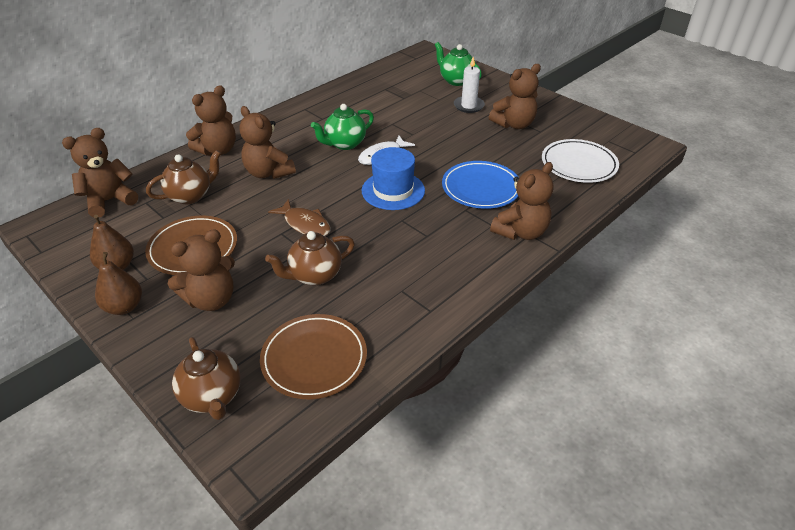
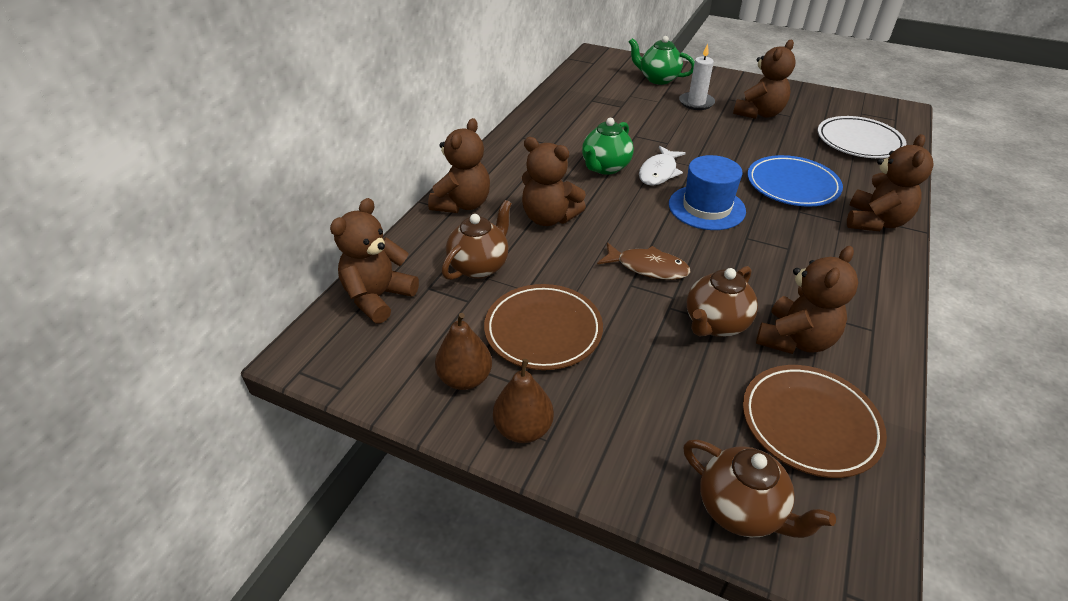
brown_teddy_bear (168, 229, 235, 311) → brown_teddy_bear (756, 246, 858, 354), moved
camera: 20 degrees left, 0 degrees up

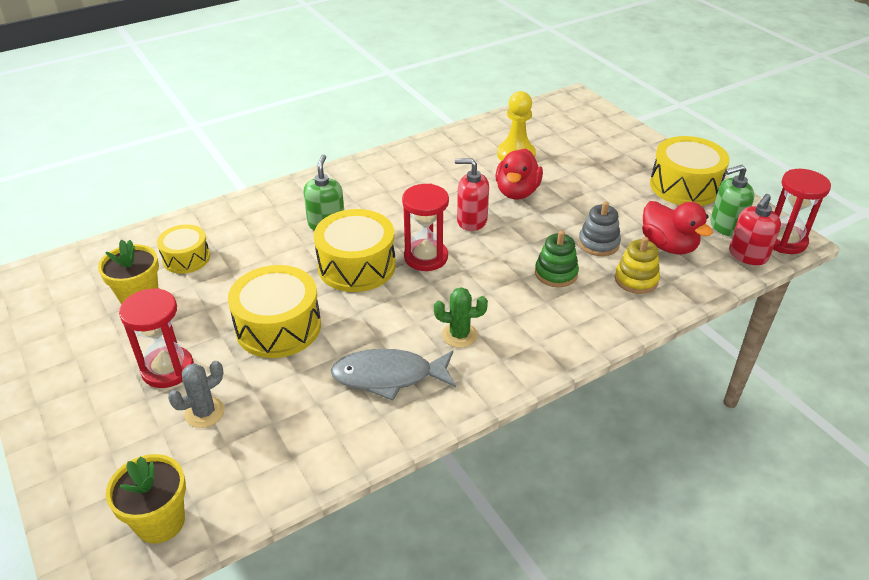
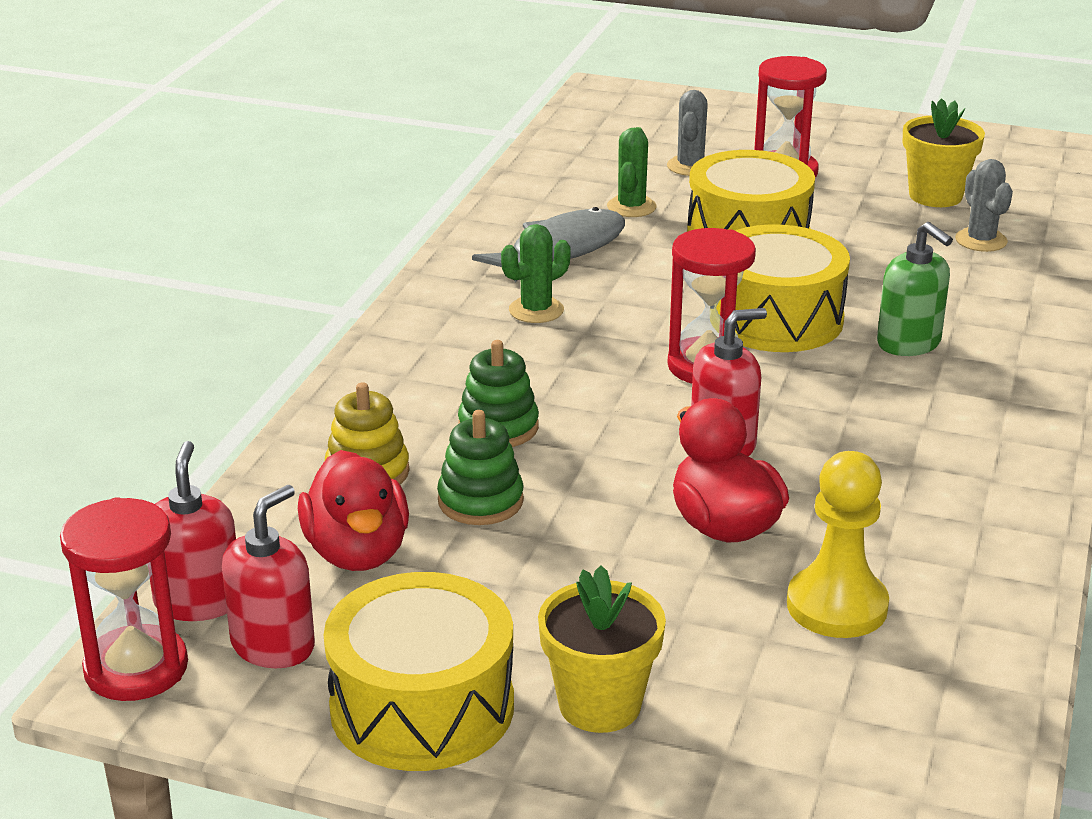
- → green_cactus (607, 127, 656, 217)
yellow_flower_pot (106, 454, 186, 544) → yellow_flower_pot (538, 565, 666, 733), moved
yellow_drum (157, 224, 210, 274) → grey_cactus (955, 159, 1013, 252)
grey_stacking_toy (578, 201, 621, 256) → green_stacking_toy (437, 410, 524, 525)
green_soap_dispenser (710, 165, 755, 237) → red_soap_dispenser (222, 485, 315, 668)
red_duck (642, 201, 713, 254) → red_duck (298, 450, 409, 571), 120 degrees counterclockwise
camera: 140 degrees right, 10 degrees down

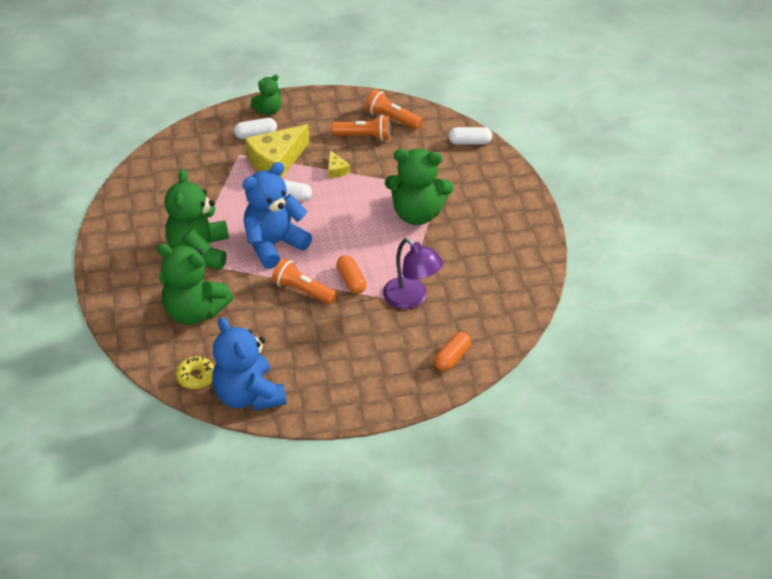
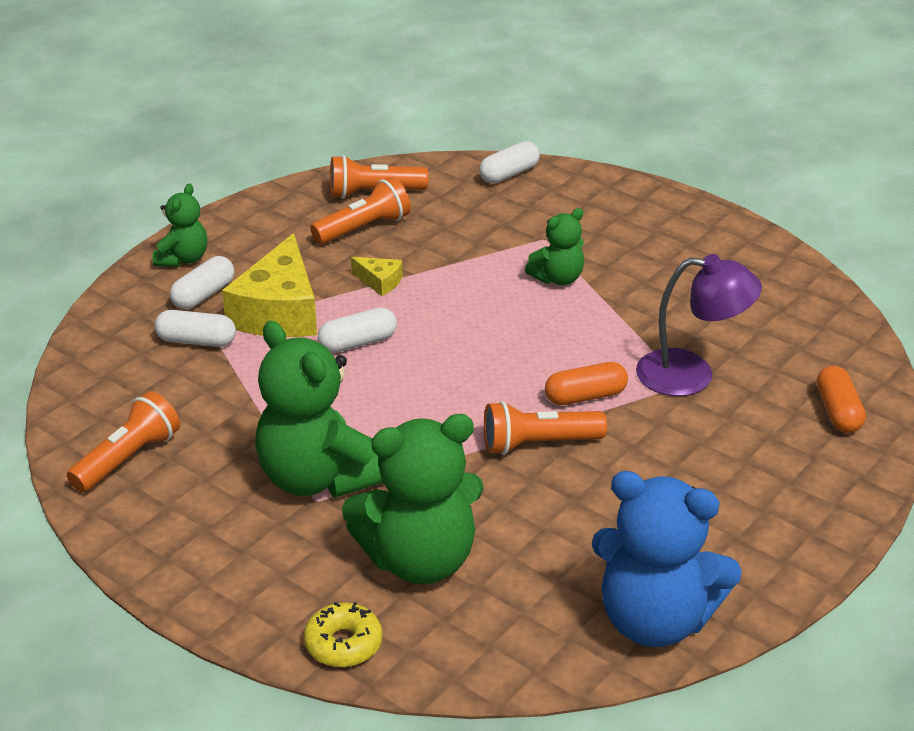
blue_teddy_bear (242, 162, 312, 269) → -
- → orange_flashlight (67, 391, 180, 492)
- → white_capsule (154, 310, 236, 347)
yellow_donut (176, 356, 214, 389) → yellow_donut (304, 602, 382, 667), moved
orange_capsule (337, 255, 366, 294) → orange_capsule (545, 362, 628, 405), 45 degrees counterclockwise
green_teddy_bear (385, 149, 453, 225) → green_teddy_bear (525, 208, 584, 285), x0.52
camera: 40 degrees left, 10 degrees down

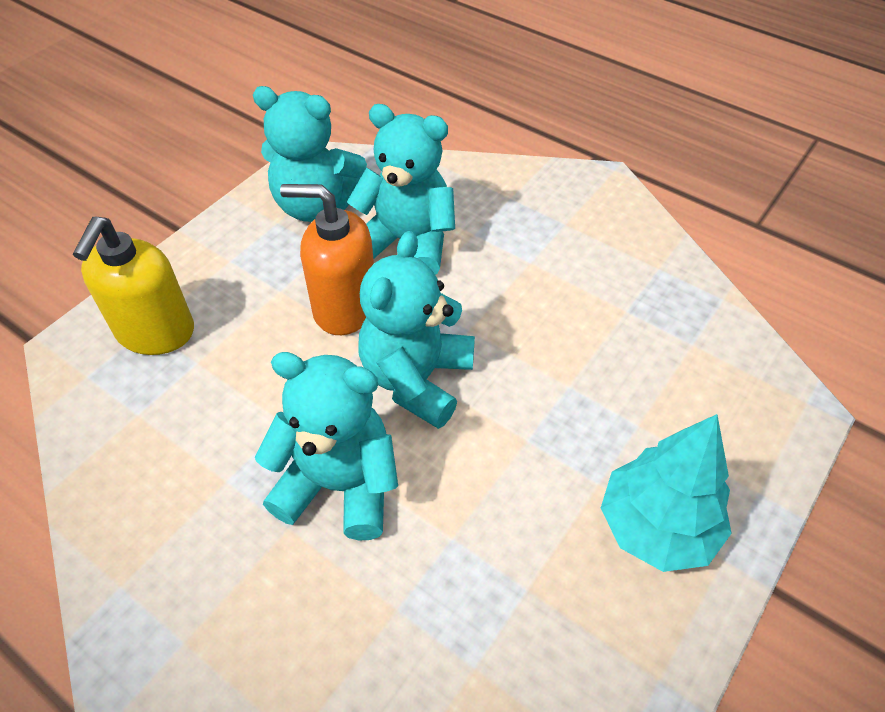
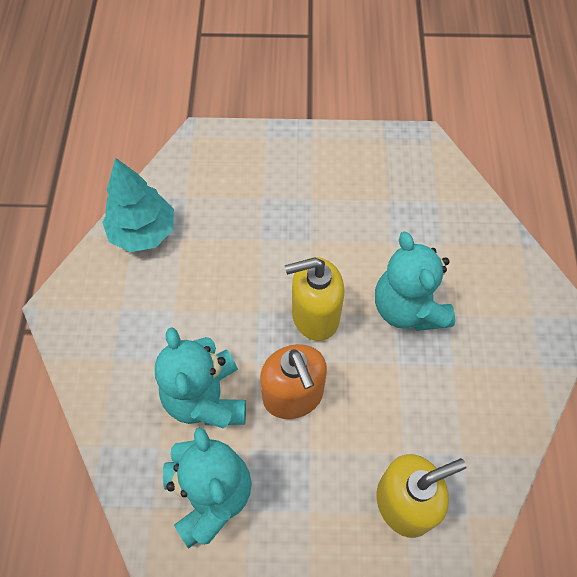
turquoise_tree (601, 414, 732, 572) → turquoise_tree (102, 158, 174, 252), moved
turquoise_teddy_bear (358, 231, 475, 429) → yellow_soap_dispenser (285, 257, 344, 341)
camera: 125 degrees left, 10 degrees up

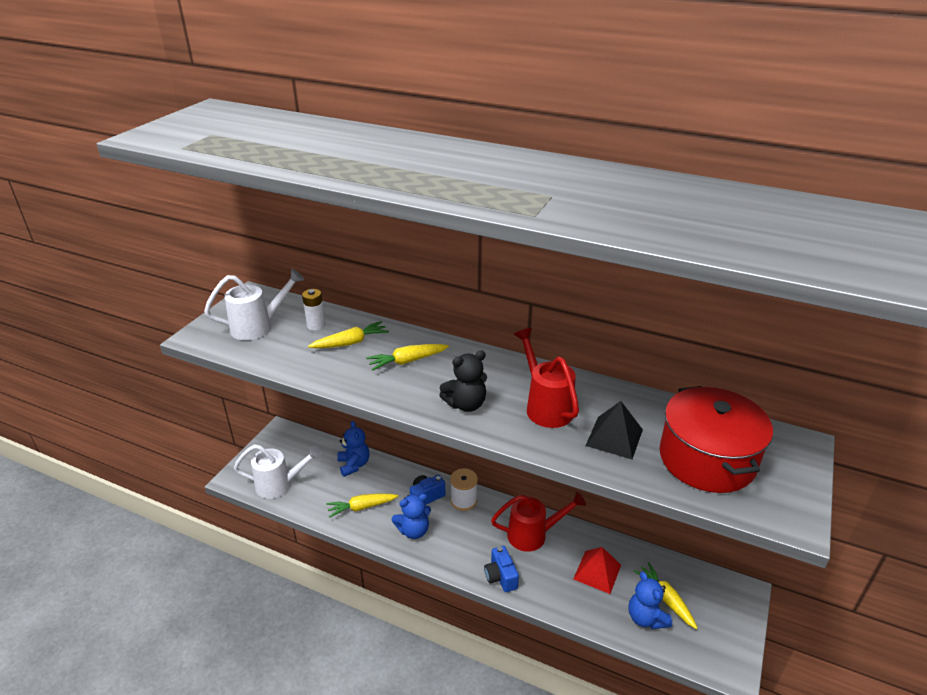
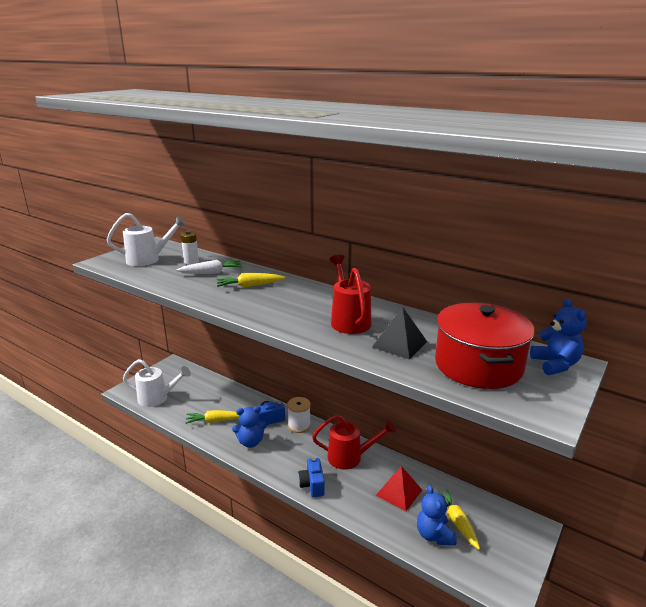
black_teddy_bear (439, 351, 487, 412) → -
blue_teddy_bear (337, 421, 369, 477) → blue_teddy_bear (530, 299, 587, 375), moved
yellow_carrot (308, 321, 389, 348) → white_carrot (176, 260, 243, 274)
camera: 10 degrees right, 10 degrees down

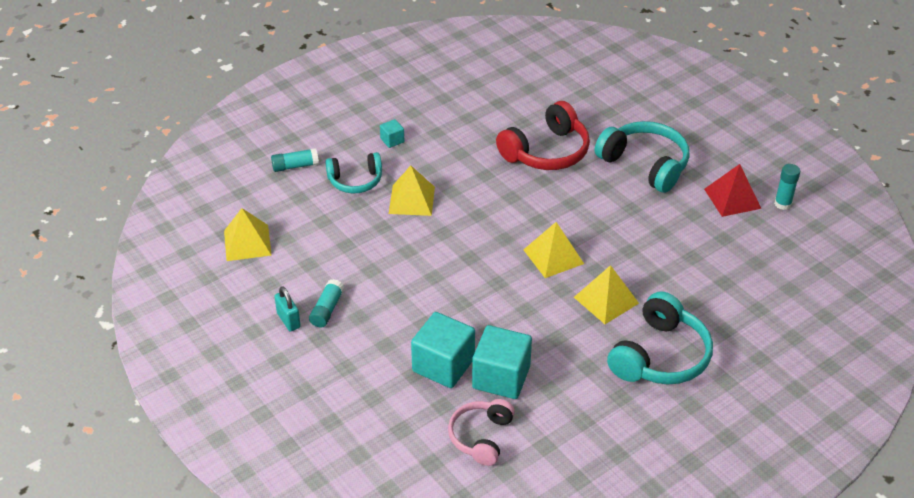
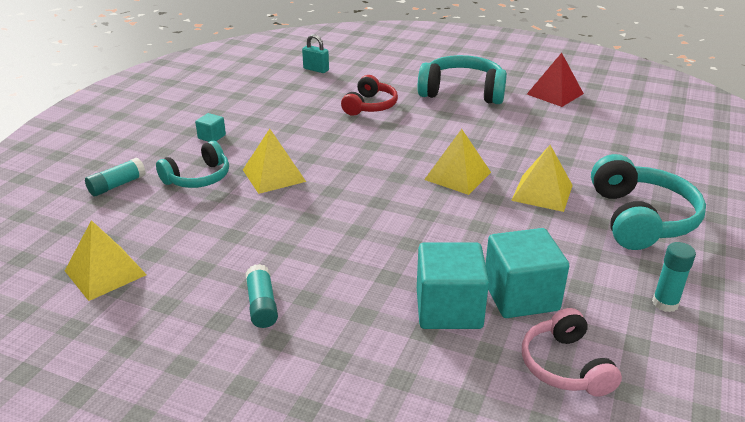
turquoise_padlock (274, 286, 301, 332) → turquoise_padlock (302, 34, 329, 73), moved
turquoise_glue_stick (774, 164, 800, 210) → turquoise_glue_stick (652, 242, 696, 312), moved
red_headphones (496, 101, 590, 170) → red_headphones (341, 75, 398, 116), x0.64
camera: 30 degrees left, 10 degrees down

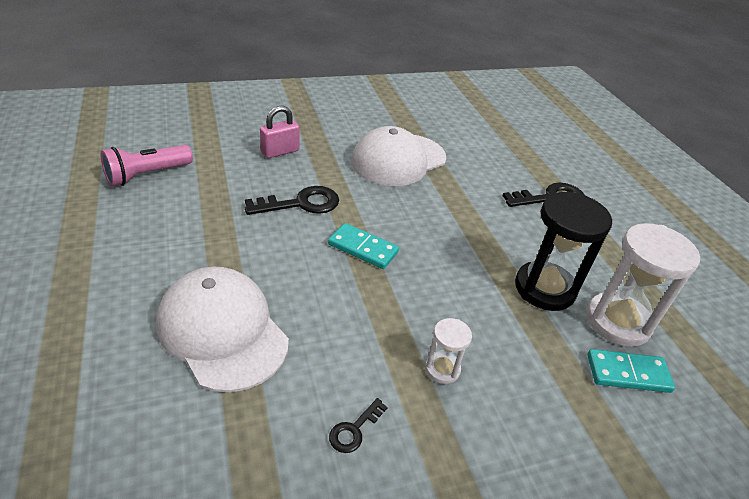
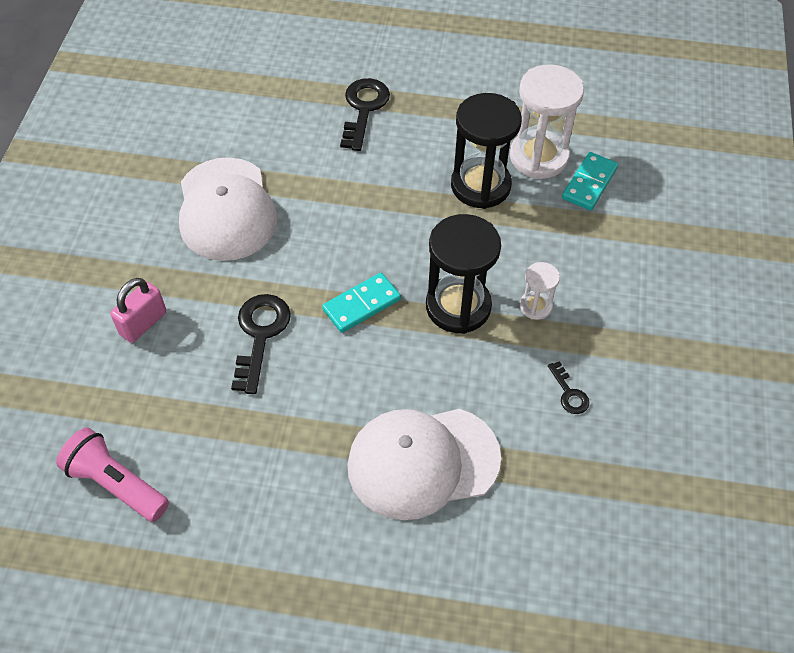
- → black_hourglass (426, 214, 501, 334)
pink_flashlight (101, 145, 193, 186) → pink_flashlight (56, 427, 169, 522), 135 degrees clockwise
pink_padlock (260, 106, 299, 158) → pink_padlock (110, 278, 166, 343), 45 degrees clockwise
camera: 60 degrees left, 15 degrees up

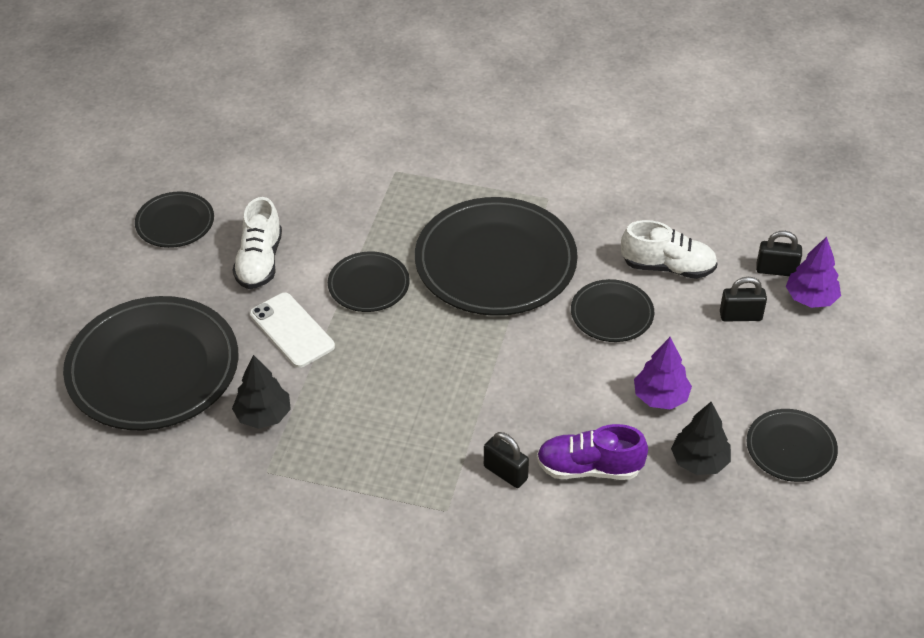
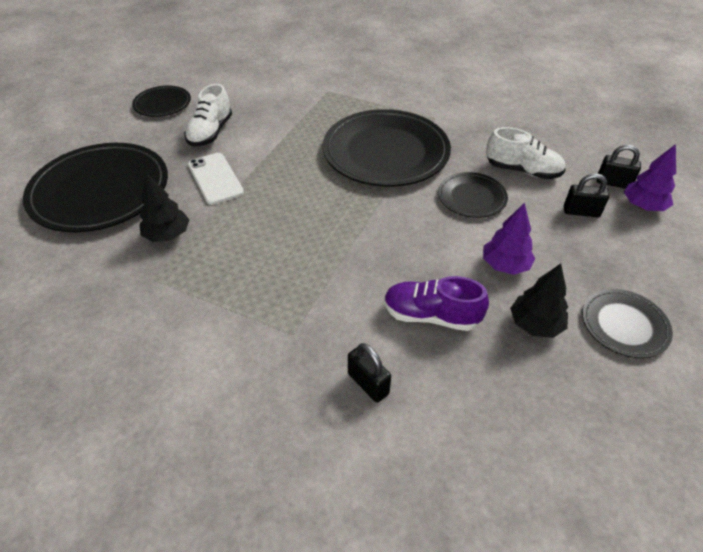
black_plate (328, 251, 410, 312) → -
black_padlock (484, 432, 529, 488) → black_padlock (348, 343, 391, 403), moved
camera: 10 degrees right, 0 degrees up

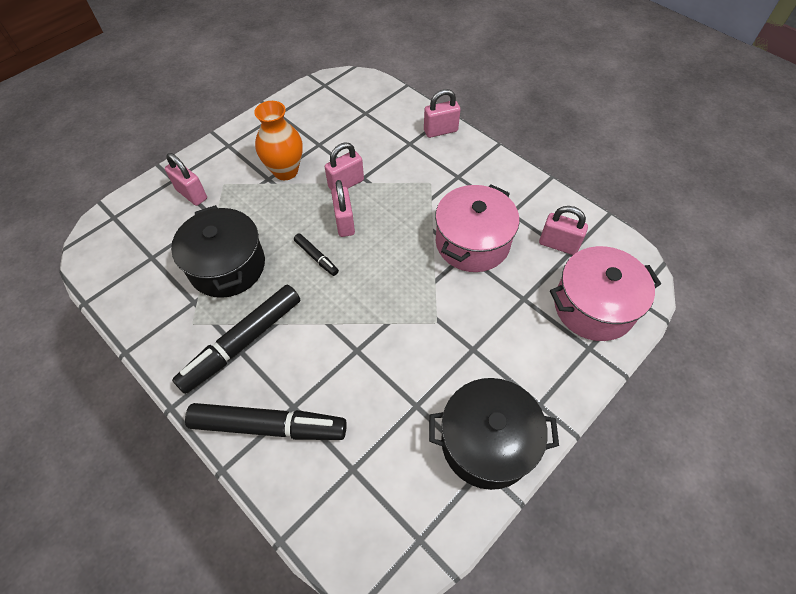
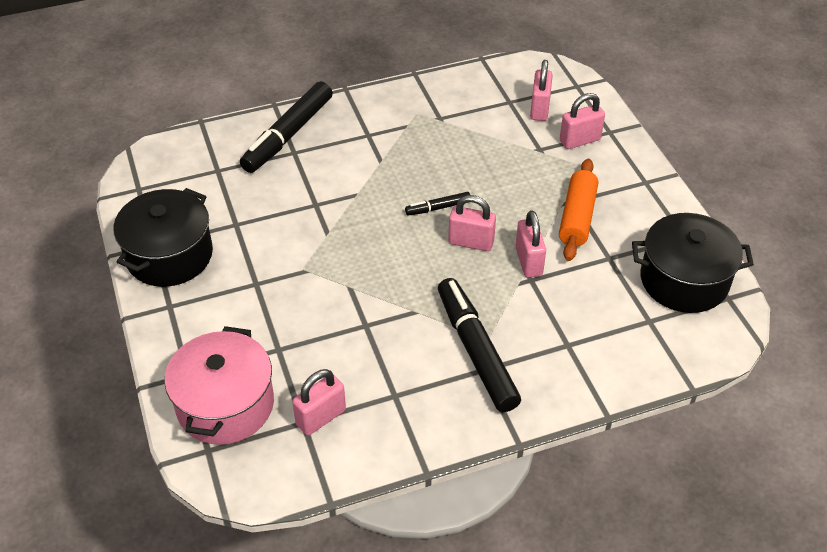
pink_pot (435, 185, 519, 272) → -
black_pot (171, 205, 265, 298) → black_pot (632, 213, 754, 313), moved
black_marker (172, 285, 300, 394) → black_marker (438, 278, 521, 412), moved
pink_padlock (424, 89, 460, 138) → pink_padlock (530, 60, 553, 121), moved
orange_vase (254, 101, 303, 180) → orange_rolling_pin (559, 159, 598, 261)
camera: 115 degrees right, 10 degrees down

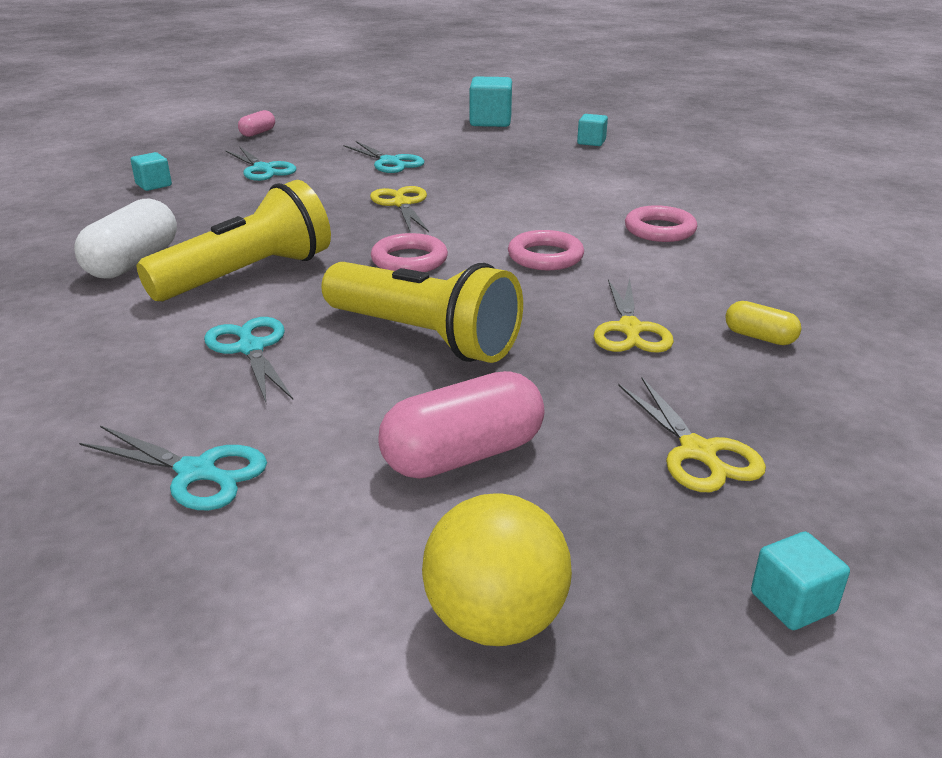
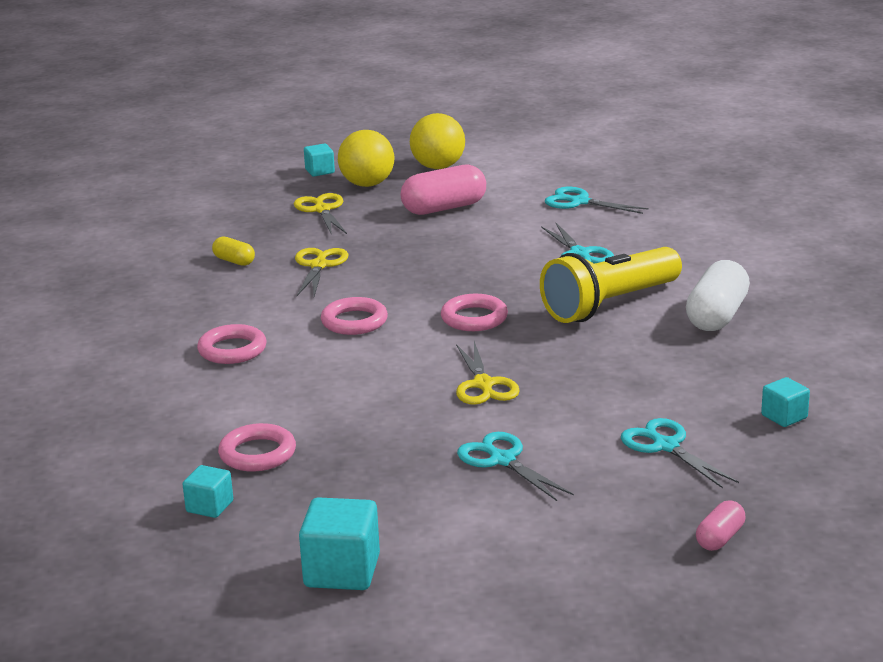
yellow_flashlight (321, 262, 523, 363) → -
- → pink_ring (218, 423, 296, 472)
- → yellow_ball (338, 130, 394, 187)
camera: 175 degrees left, 5 degrees down

